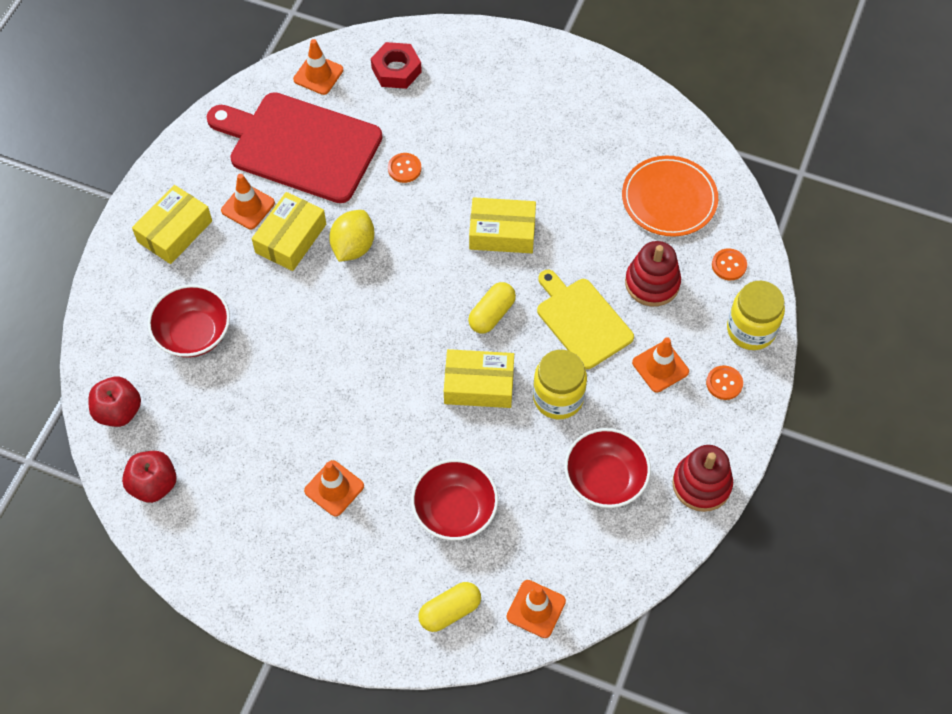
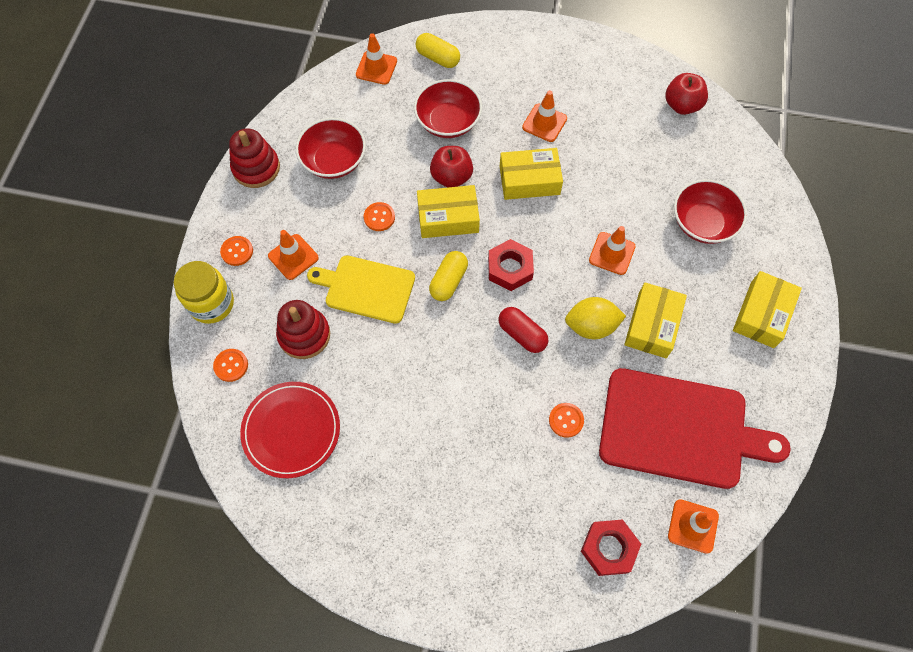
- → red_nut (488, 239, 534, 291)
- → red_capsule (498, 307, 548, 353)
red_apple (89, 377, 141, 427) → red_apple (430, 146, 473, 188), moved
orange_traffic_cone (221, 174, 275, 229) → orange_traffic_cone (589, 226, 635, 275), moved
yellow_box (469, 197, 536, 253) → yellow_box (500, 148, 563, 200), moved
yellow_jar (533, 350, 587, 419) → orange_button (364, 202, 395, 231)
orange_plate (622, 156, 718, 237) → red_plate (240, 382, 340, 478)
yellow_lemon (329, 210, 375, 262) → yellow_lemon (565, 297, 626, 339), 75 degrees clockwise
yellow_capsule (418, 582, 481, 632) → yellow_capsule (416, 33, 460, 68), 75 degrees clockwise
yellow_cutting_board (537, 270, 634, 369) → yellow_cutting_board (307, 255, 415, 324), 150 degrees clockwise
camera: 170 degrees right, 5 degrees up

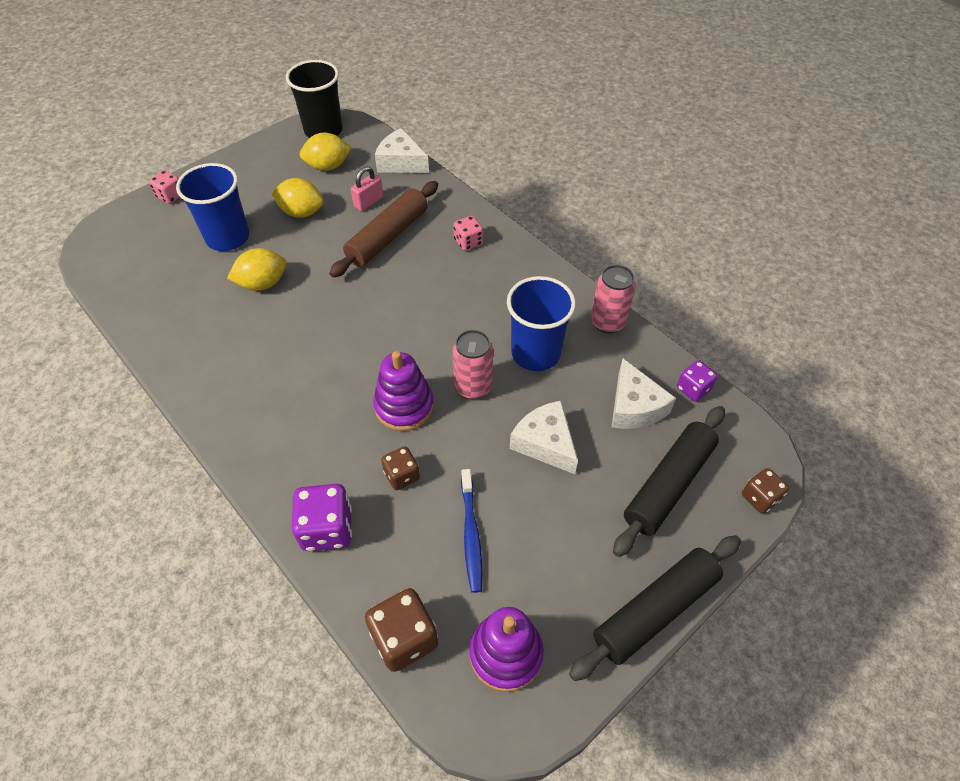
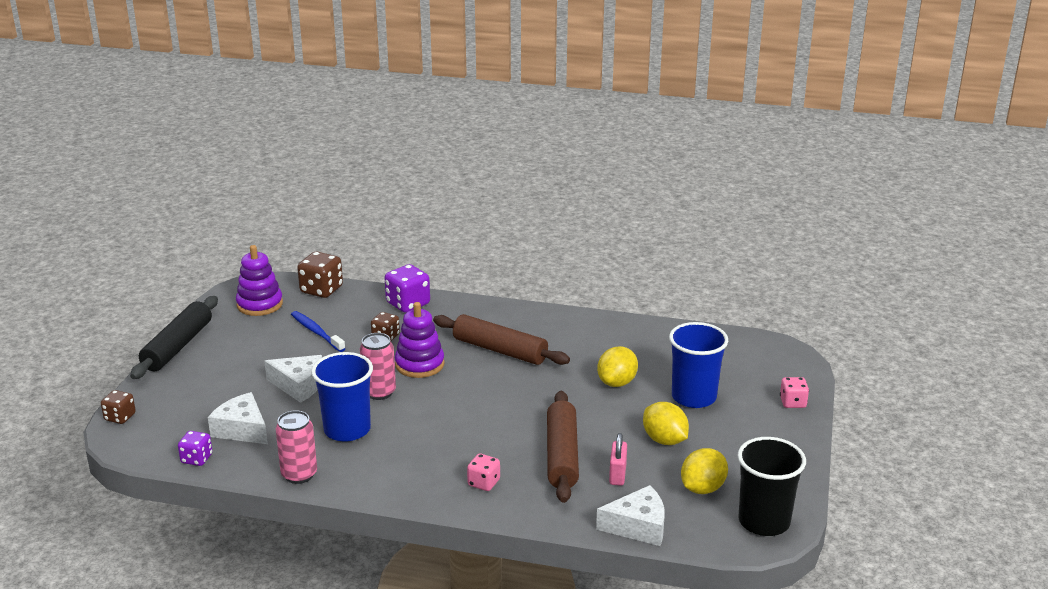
black_rolling_pin (613, 406, 725, 557) → -
- → brown_rolling_pin (433, 314, 570, 365)
yellow_lemon (271, 178, 324, 217) → yellow_lemon (643, 402, 689, 445), 75 degrees clockwise
camera: 145 degrees right, 25 degrees down

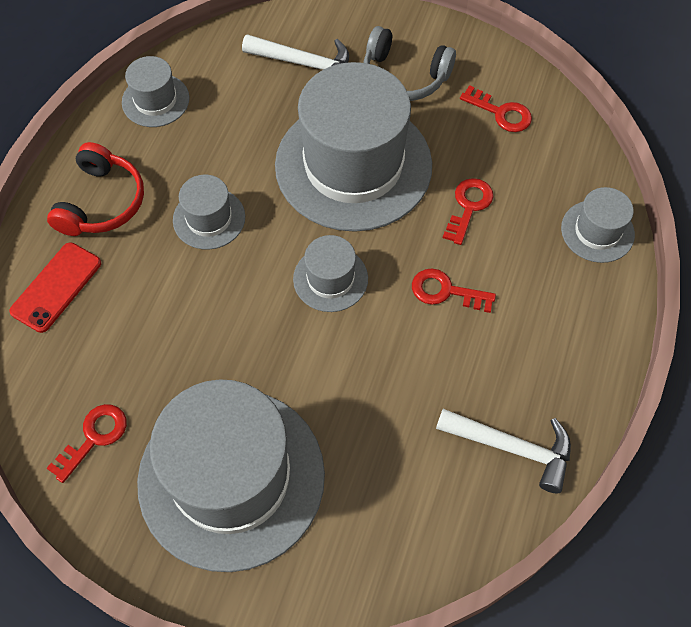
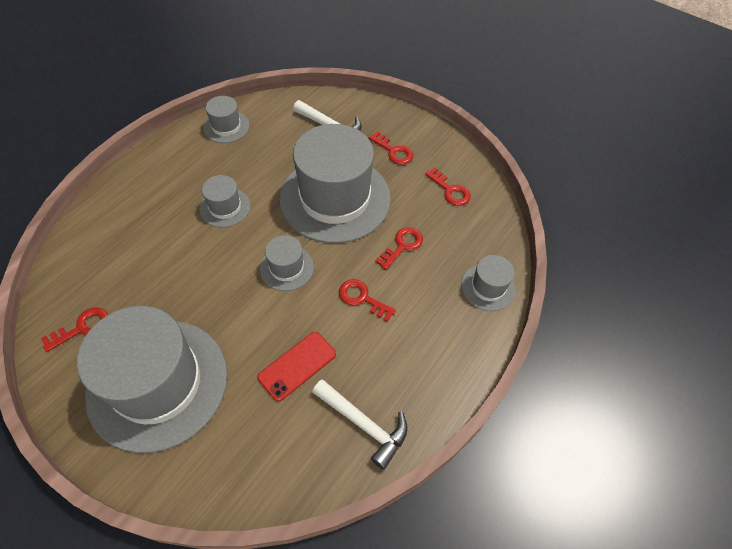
red_headphones (47, 142, 144, 236) → -
red_phone (9, 242, 101, 333) → red_phone (257, 332, 336, 401), moved
grey_headphones (364, 26, 456, 101) → red_key (369, 131, 413, 164)
camera: 15 degrees right, 5 degrees down

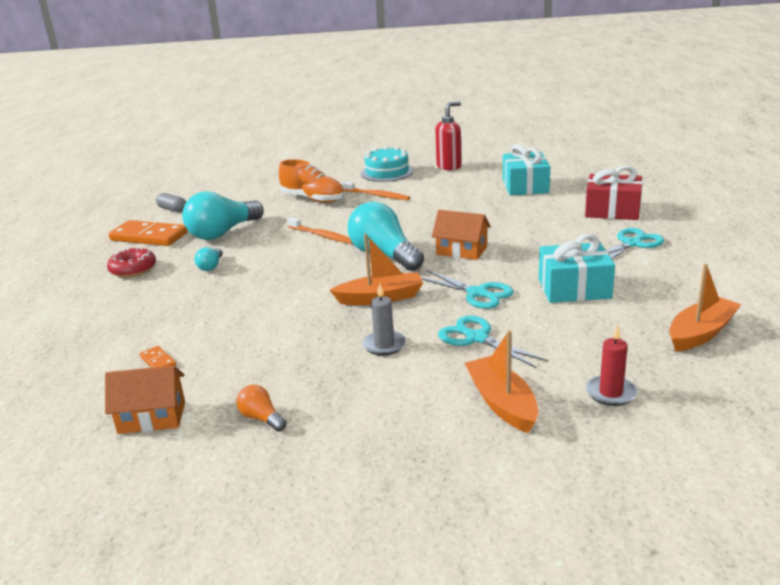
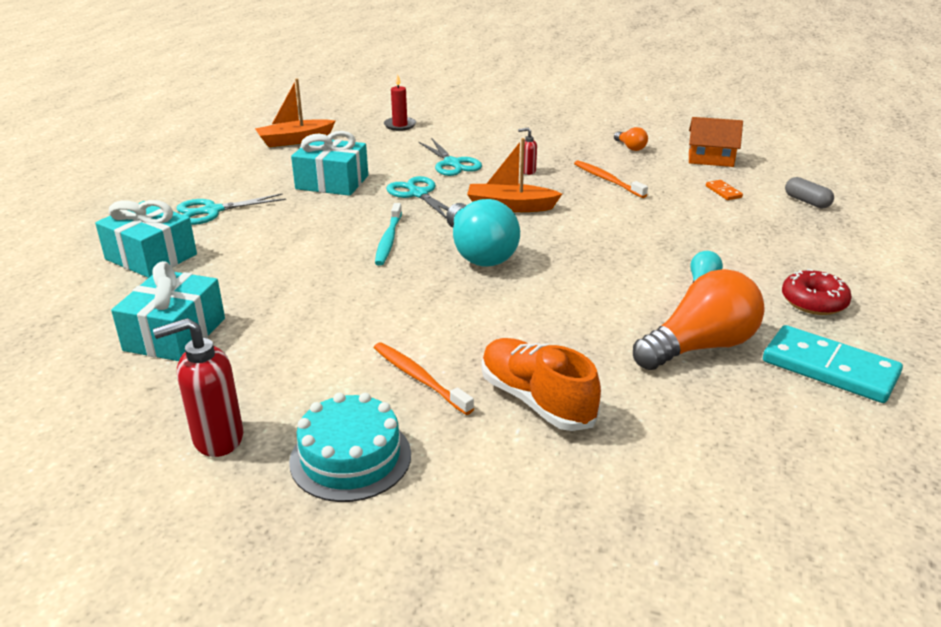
orange_boat (465, 330, 538, 433) → -
grey_capsule (156, 193, 186, 212) → grey_capsule (785, 177, 834, 209), moved
orange_toothbrush (287, 217, 353, 244) → orange_toothbrush (574, 161, 648, 198), moved
grey_candle (362, 283, 406, 356) → red_soap_dispenser (518, 128, 537, 175)
orange_house (432, 210, 491, 260) → turquoise_toothbrush (375, 203, 402, 266)
orange_domino (109, 220, 188, 246) → turquoise_domino (763, 325, 903, 403)
turquoise_light_bulb (182, 191, 264, 240) → orange_light_bulb (633, 269, 765, 370)
red_gift (585, 166, 642, 220) → turquoise_gift (95, 200, 197, 278)
camera: 165 degrees left, 5 degrees up

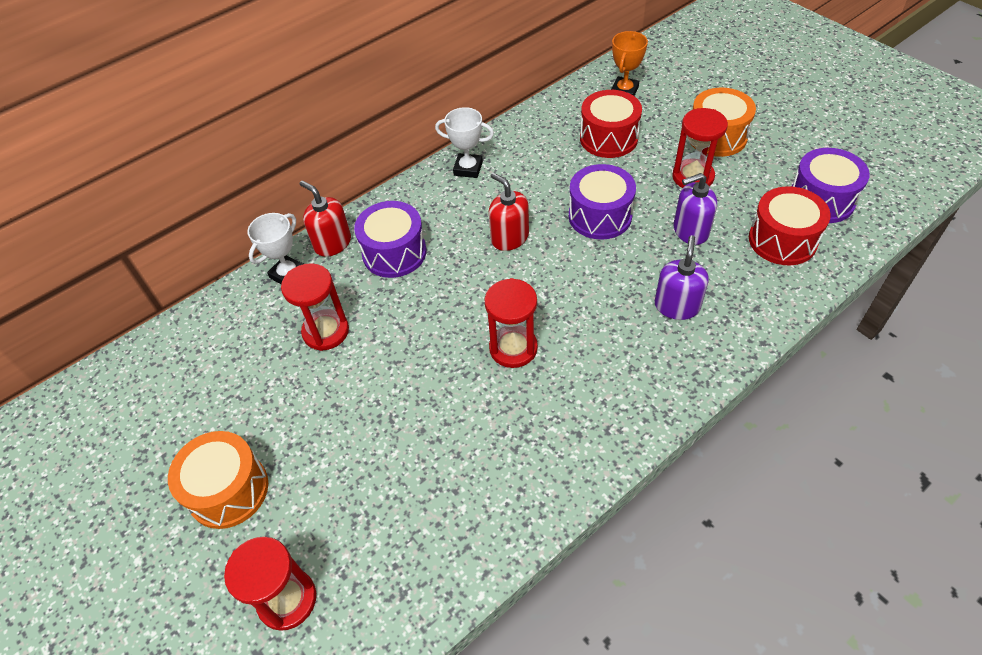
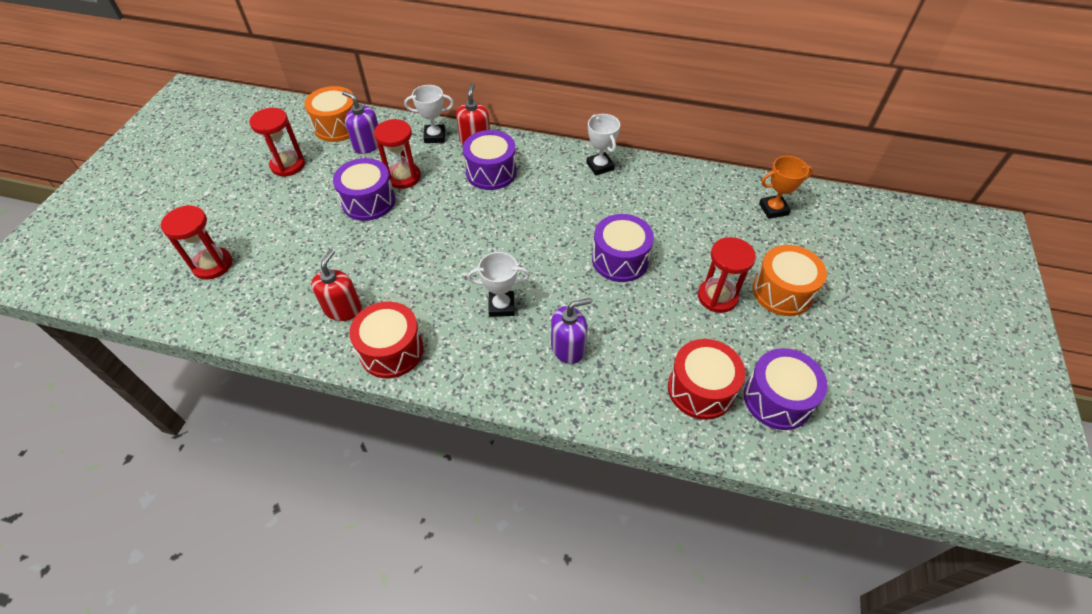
- → purple_drum (333, 158, 395, 221)
- → white_trophy (468, 252, 530, 317)
orange_drum (168, 431, 268, 529) → orange_drum (304, 86, 354, 142), moved
red_hourglass (484, 278, 538, 368) → red_hourglass (249, 108, 305, 177), moved
red_soap_dispenser (489, 172, 529, 251) → red_soap_dispenser (311, 249, 362, 321), moved
red_drum (580, 90, 642, 158) → red_drum (349, 302, 424, 378), moved
purple_soap_dispenser (674, 173, 717, 245) → purple_soap_dispenser (342, 91, 378, 154), moved
camera: 50 degrees right, 0 degrees up

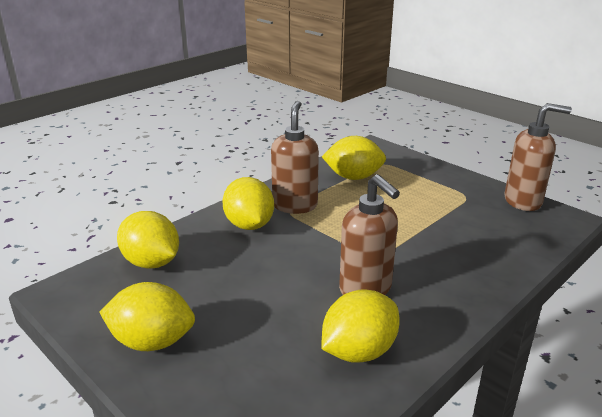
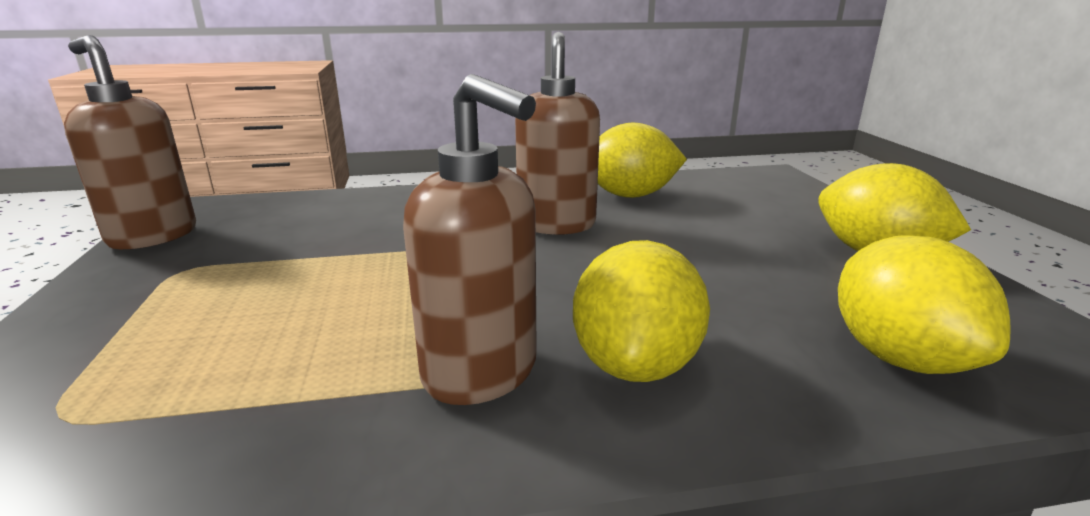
yellow_lemon (322, 136, 386, 180) → -
brown_soap_dispenser (271, 101, 319, 214) → brown_soap_dispenser (403, 74, 537, 405), 90 degrees counterclockwise
camera: 145 degrees left, 5 degrees down

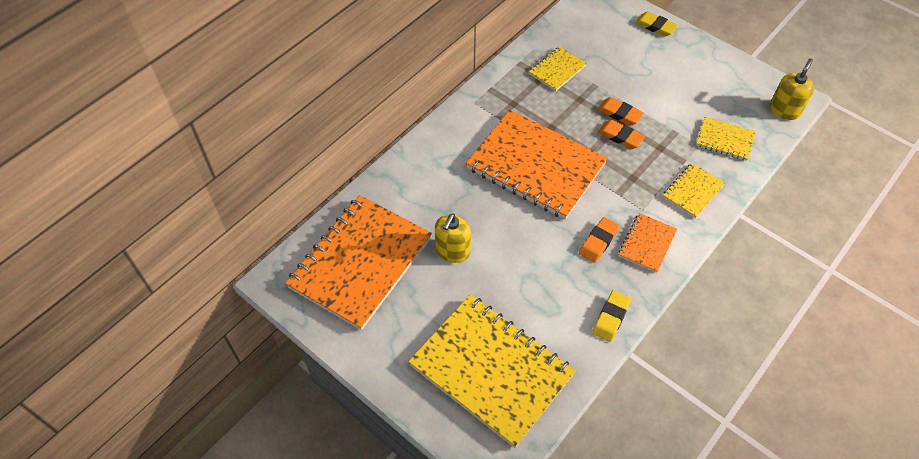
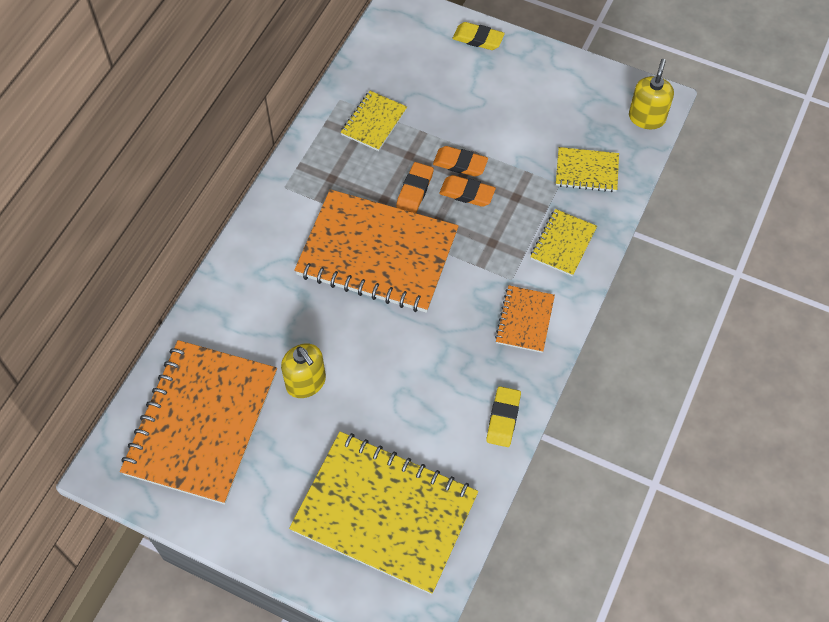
orange_eraser (579, 217, 620, 263) → orange_eraser (396, 162, 434, 213), moved
yellow_soap_dispenser (435, 213, 471, 263) → yellow_soap_dispenser (281, 343, 326, 398), 45 degrees counterclockwise
camera: 15 degrees left, 5 degrees up

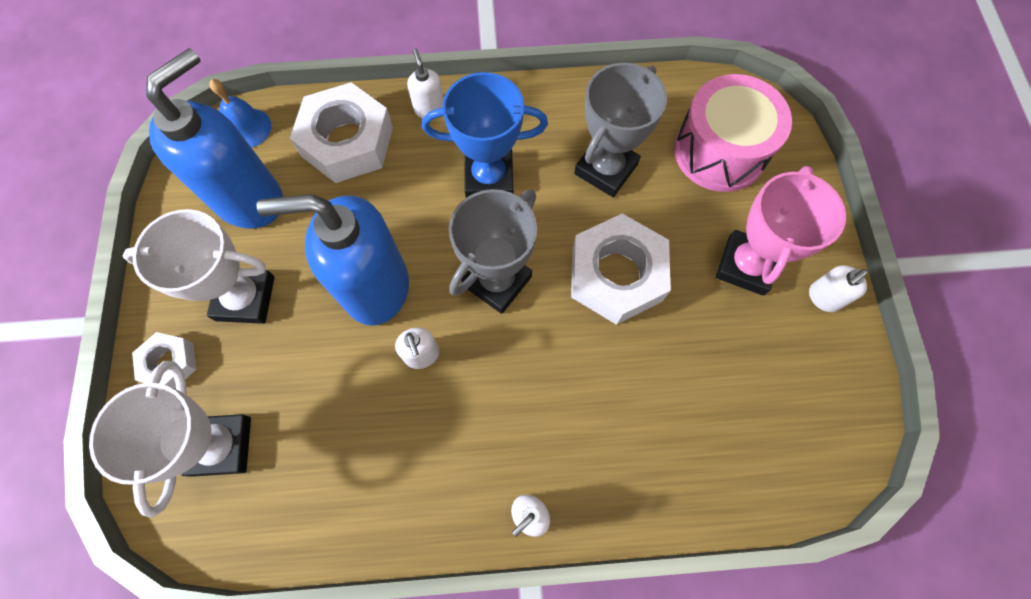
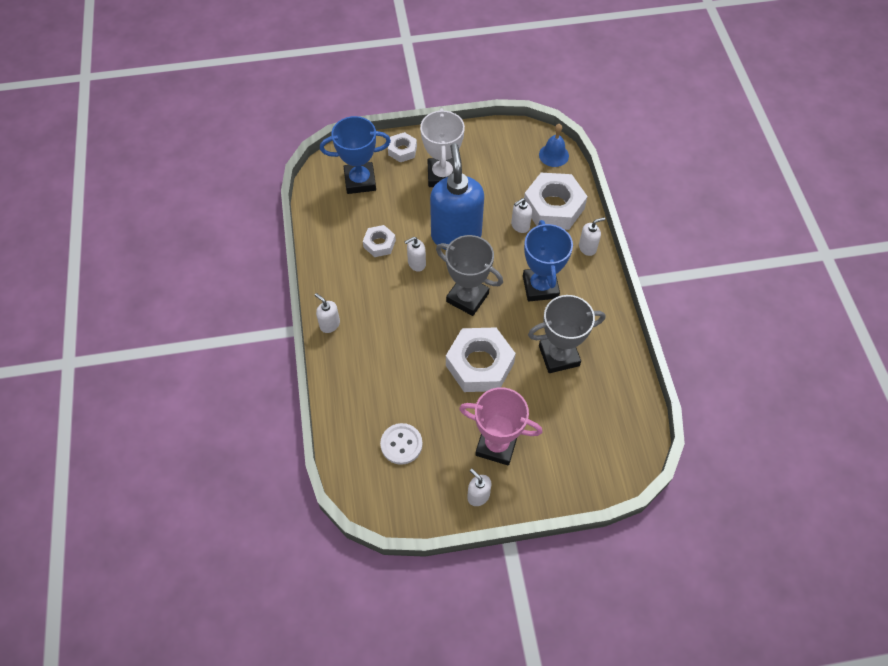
blue_soap_dispenser (146, 48, 283, 229) → -
pink_drum (674, 74, 792, 192) → -
- → white_nut (363, 225, 396, 257)
- → white_button (380, 423, 423, 465)
- → white_soap_dispenser (511, 198, 532, 233)
white_trophy (89, 361, 251, 517) → blue_trophy (320, 116, 391, 194)
grey_trophy (574, 63, 667, 197) → grey_trophy (528, 295, 605, 373), 45 degrees counterclockwise
camera: 85 degrees right, 10 degrees down

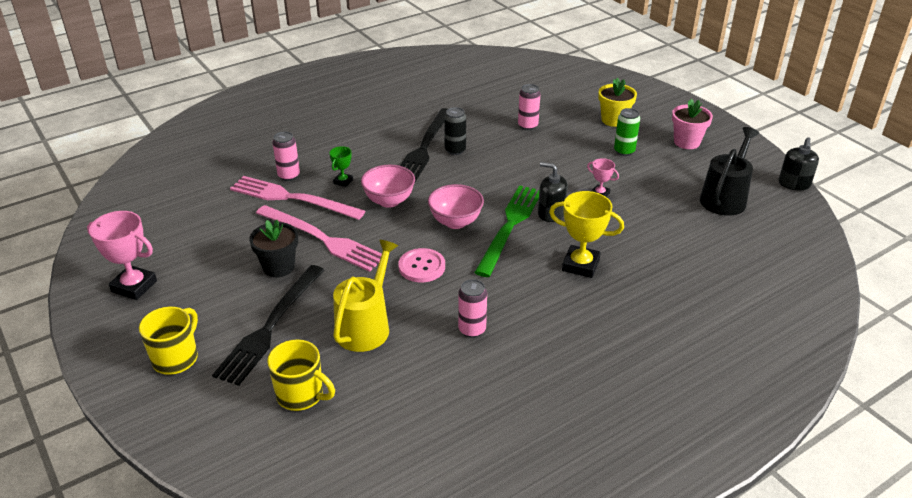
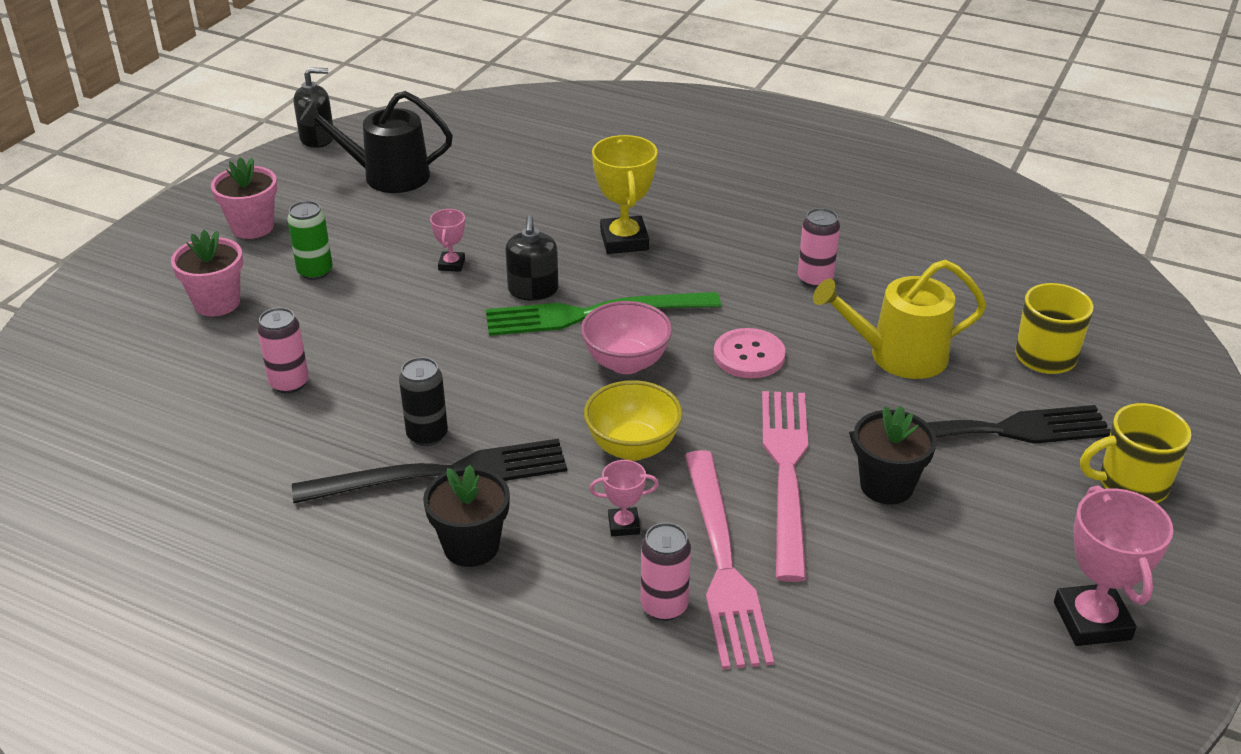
- → black_flower_pot (423, 465, 510, 567)
green_trophy (329, 146, 353, 187) → pink_trophy (589, 460, 659, 536)
pink_bowl (361, 165, 415, 208) → yellow_bowl (584, 380, 683, 461)
yellow_flower_pot (598, 78, 637, 127) → pink_flower_pot (171, 230, 243, 316)
camera: 120 degrees left, 0 degrees up

